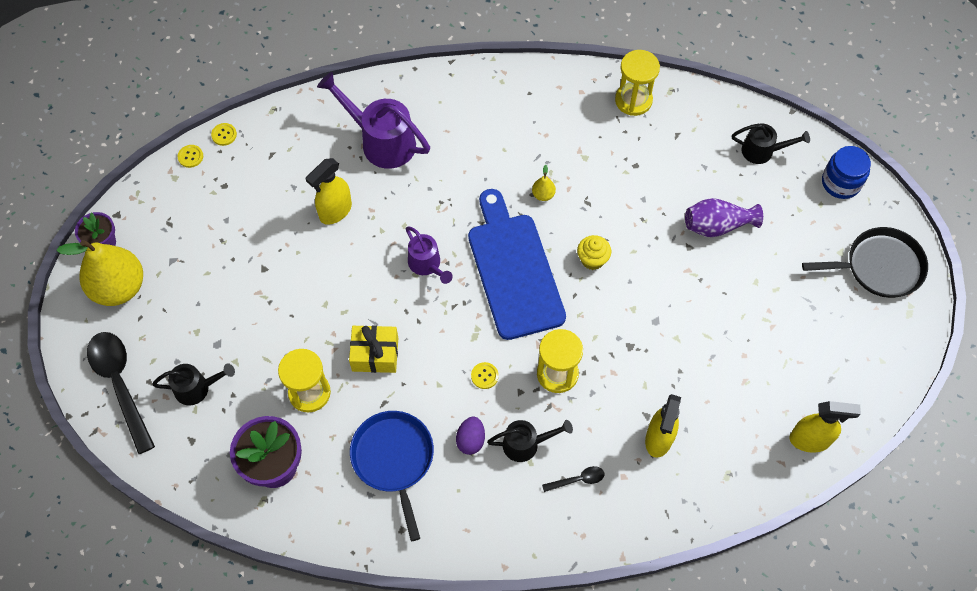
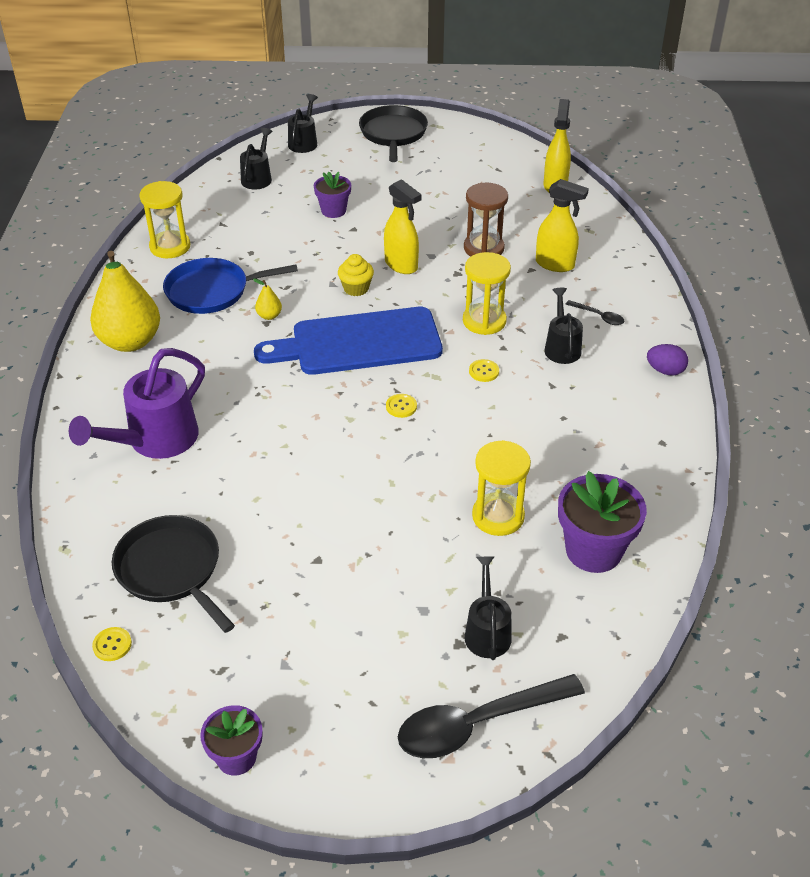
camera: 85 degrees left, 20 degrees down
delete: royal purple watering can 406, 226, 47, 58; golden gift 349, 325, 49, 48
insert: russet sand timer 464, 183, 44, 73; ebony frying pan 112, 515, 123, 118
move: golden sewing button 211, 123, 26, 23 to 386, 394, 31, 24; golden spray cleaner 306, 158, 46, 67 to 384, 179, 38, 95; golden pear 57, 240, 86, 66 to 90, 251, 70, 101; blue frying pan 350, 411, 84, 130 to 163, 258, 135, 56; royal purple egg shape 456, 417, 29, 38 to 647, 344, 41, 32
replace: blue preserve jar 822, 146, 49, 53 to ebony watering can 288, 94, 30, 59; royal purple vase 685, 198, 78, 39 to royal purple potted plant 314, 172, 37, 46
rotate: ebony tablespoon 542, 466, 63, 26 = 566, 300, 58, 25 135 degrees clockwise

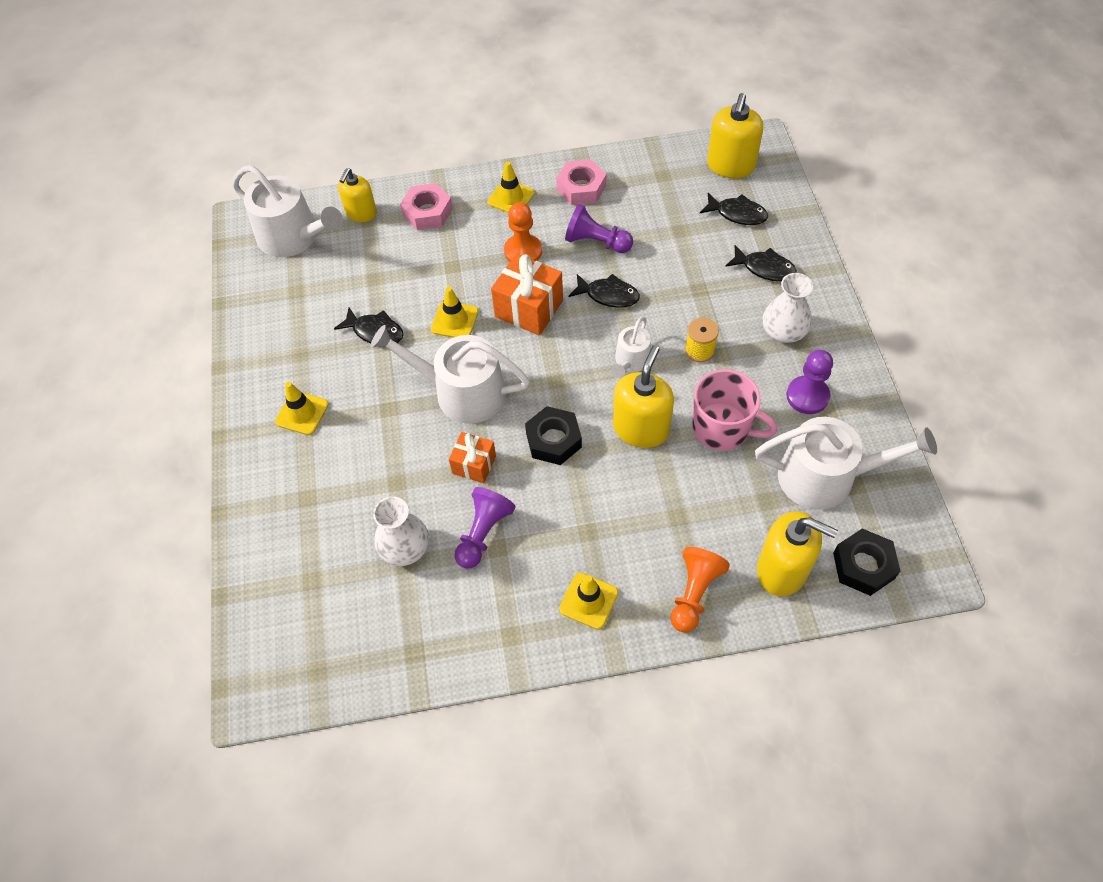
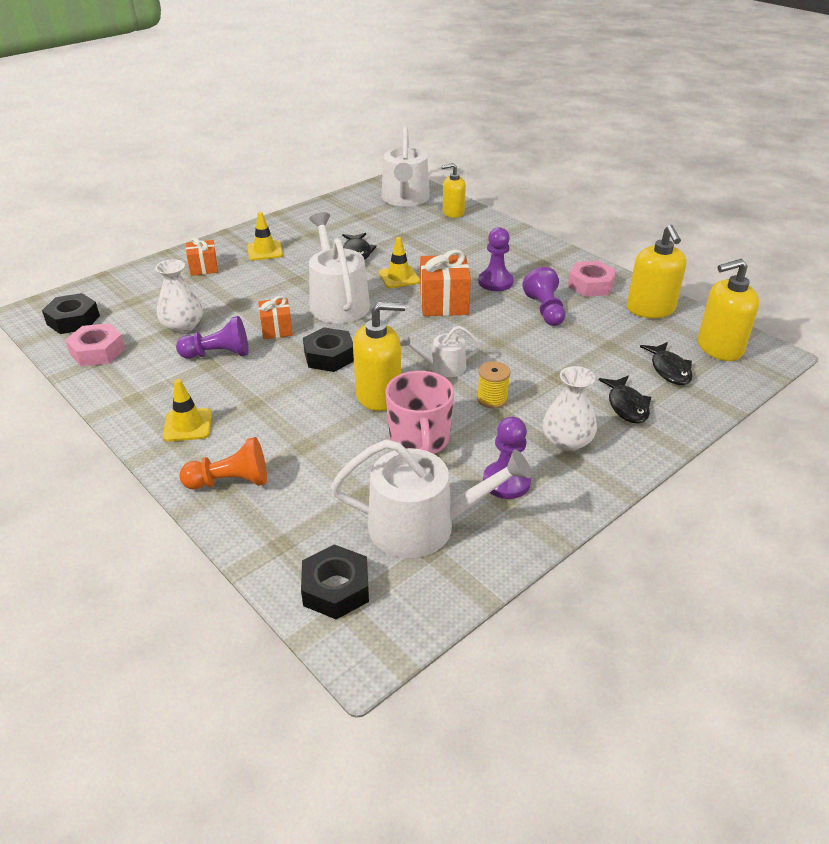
camera: 55 degrees right, 20 degrees down
delete: golden road cone 487, 162, 48, 51; ebony fish 569, 274, 71, 34
insert: orange gift 186, 237, 32, 39; ebony nut 42, 293, 58, 41
move: rosy nut 400, 183, 53, 47 to 65, 323, 60, 43; golden pump bottle 757, 511, 81, 85 to 627, 225, 59, 93
recolor: orange pawn 504, 202, 38, 60 to royal purple pawn 478, 227, 36, 64
rotate: white watering can 755, 417, 182, 93 = 331, 439, 201, 119 60 degrees counterclockwise

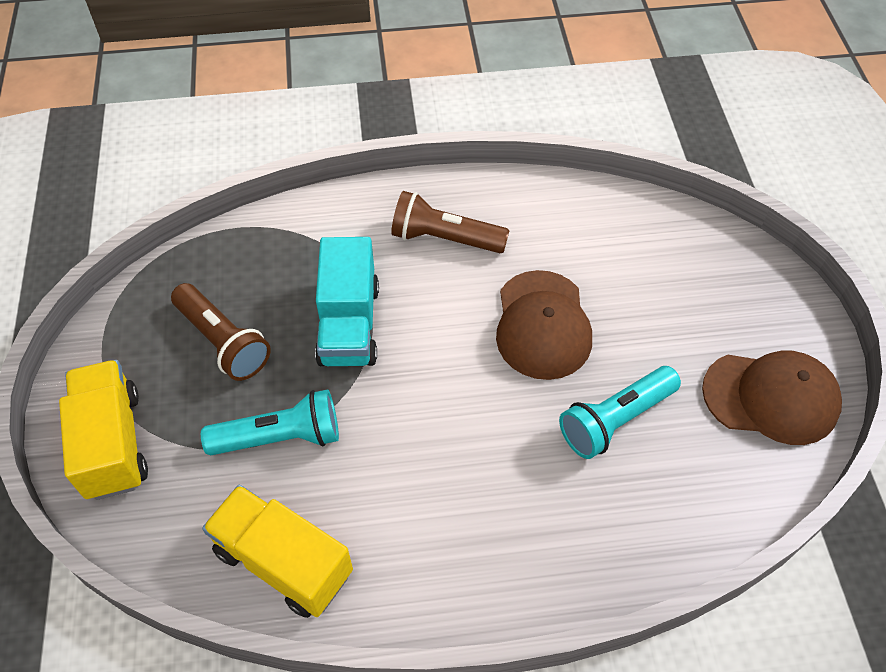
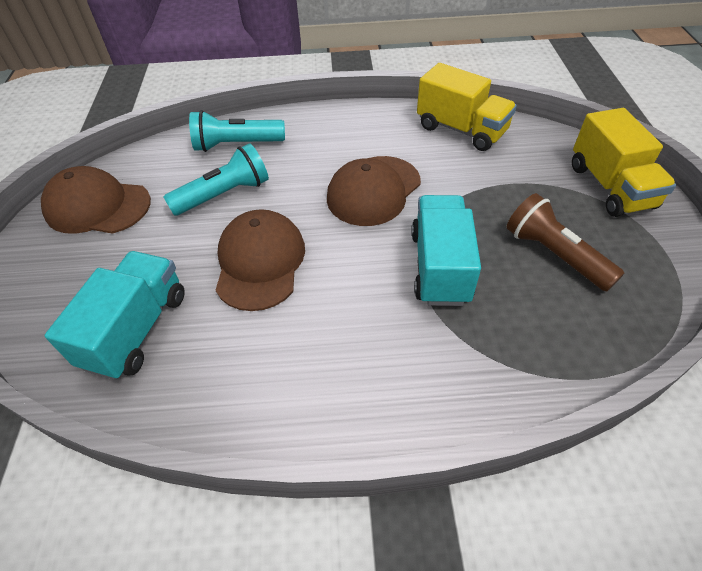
camera: 175 degrees left, 5 degrees down
delete: russet flashlight 391, 191, 119, 62
insert: russet cap 327, 156, 94, 70; teal toy truck 45, 251, 140, 129
move: teal flashlight 201, 389, 138, 66 to 189, 110, 96, 42

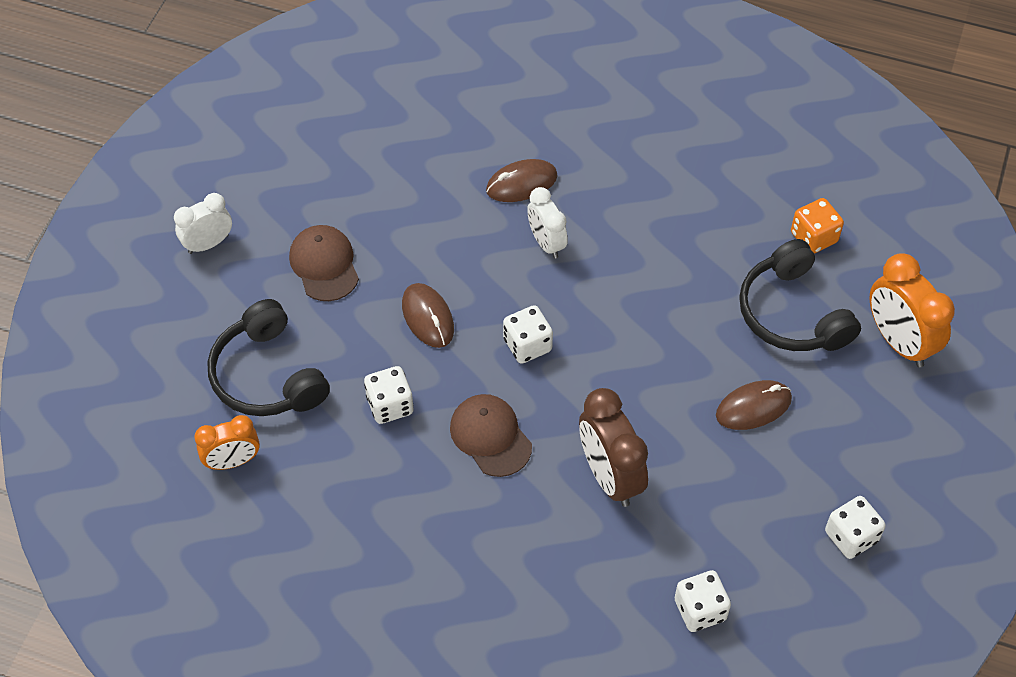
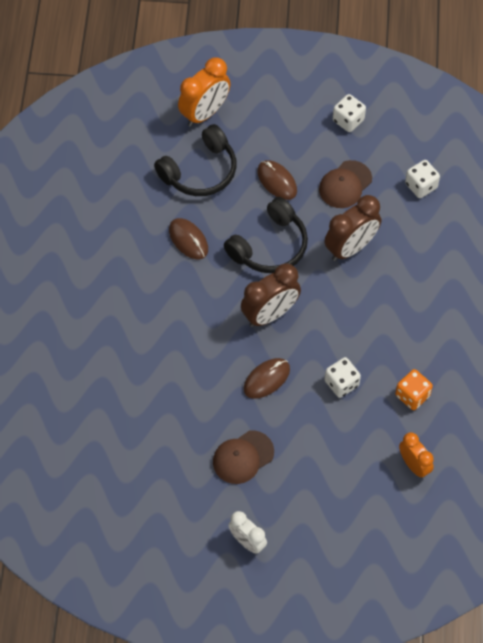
camera: 105 degrees left, 5 degrees up
delete: white alarm clock 527, 187, 41, 72
move: russet PC mouse 486, 159, 72, 43 to 169, 218, 39, 41; orange dice 791, 198, 53, 56 to 395, 369, 38, 41; ebony headset 207, 299, 123, 117 to 224, 197, 84, 76; russet cap 450, 394, 82, 83 to 319, 160, 53, 48
replace: white dice 503, 305, 50, 59 to russet alarm clock 241, 263, 60, 64

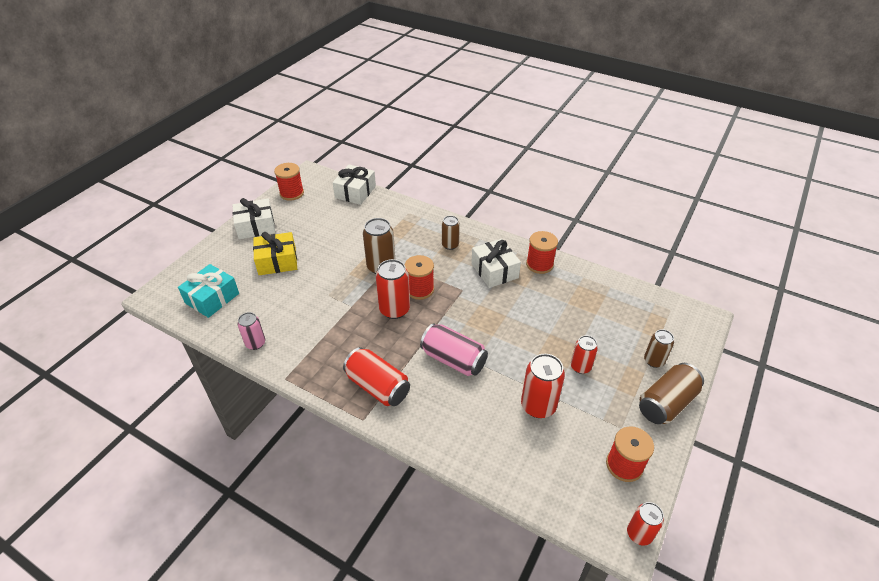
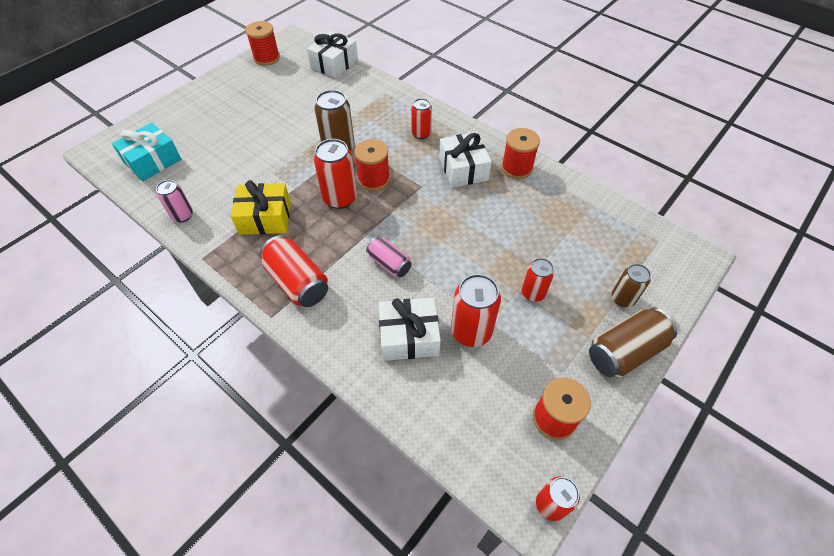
camera: 10 degrees right, 10 degrees up
move: white gift 233, 198, 42, 41 to 378, 297, 63, 64; golden gift 253, 232, 44, 43 to 231, 180, 60, 55
recolor: russet tin 442, 216, 18, 34 to scarlet tin 411, 98, 21, 41
resize: rosy tin 420, 323, 68, 53 = 366, 236, 46, 41 x0.62

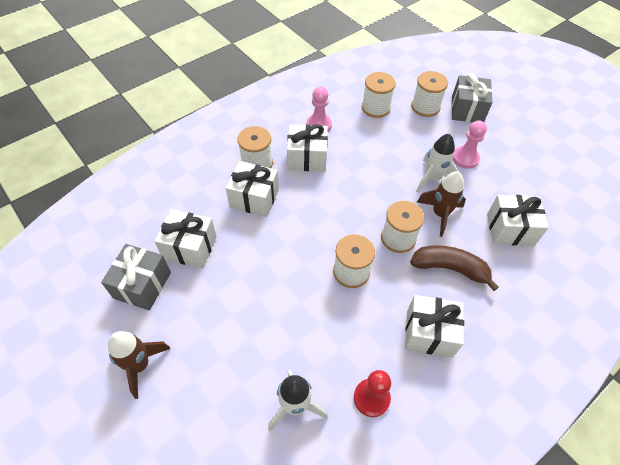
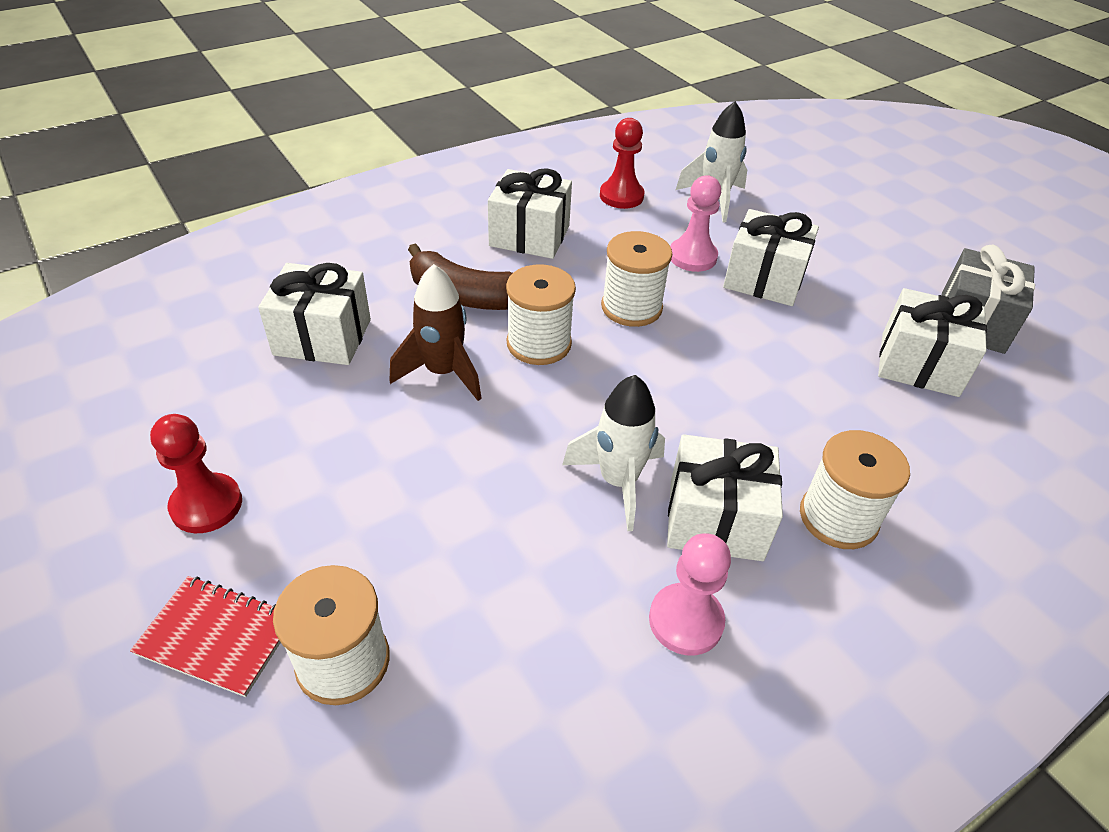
camera: 175 degrees left, 10 degrees down
delete: white bobbin 362, 72, 34, 46; russet spaceship 108, 331, 63, 68
insert: scarlet pawn 150, 414, 92, 119
move: rosy pawn 453, 120, 34, 49 to 670, 175, 51, 97; white spaceship 416, 134, 42, 59 to 562, 375, 103, 156; white gift 226, 161, 53, 56 to 723, 209, 96, 97
replace: grey gift 451, 73, 41, 49 to scarlet notepad 130, 576, 151, 121

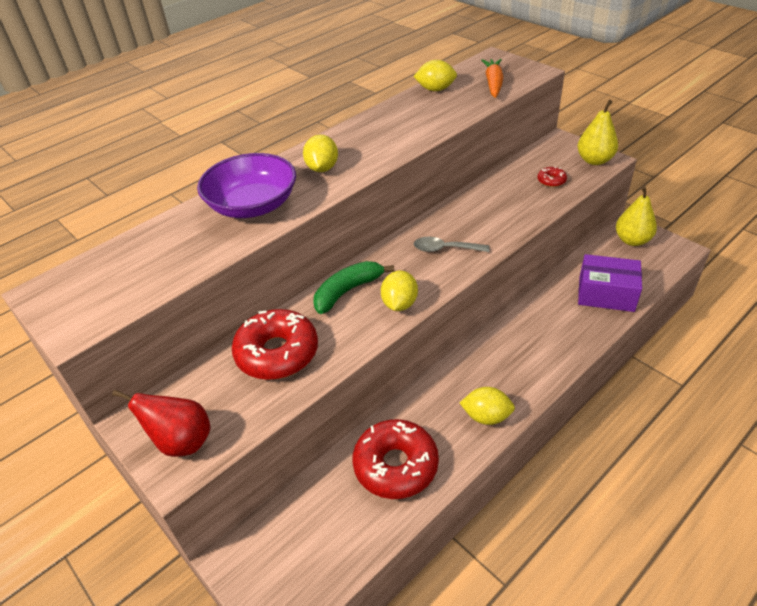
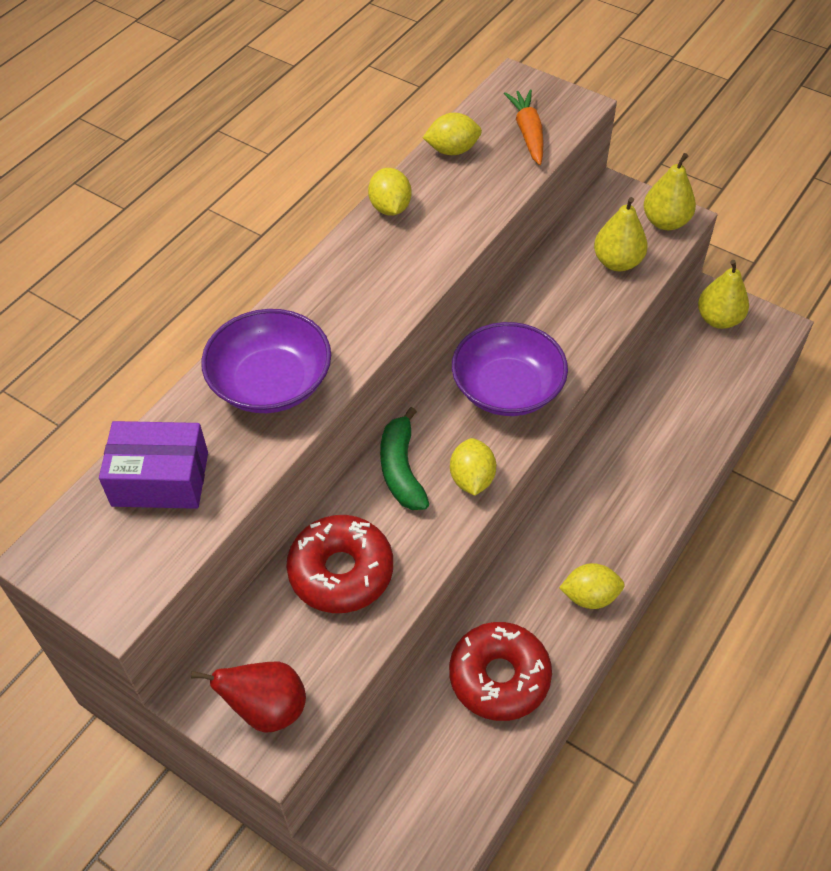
camera: 15 degrees left, 10 degrees up
move: golden lemon 303, 135, 35, 37 to 368, 168, 43, 48; royal purple package 578, 254, 64, 58 to 99, 421, 109, 88
replace: scarlet donut 537, 166, 30, 21 to golden pear 594, 197, 54, 74; grey tablespoon 414, 237, 76, 15 to royal purple bowl 452, 322, 116, 94
rotate: leaf-green toy banana 314, 261, 80, 53 = 380, 407, 49, 103 45 degrees counterclockwise

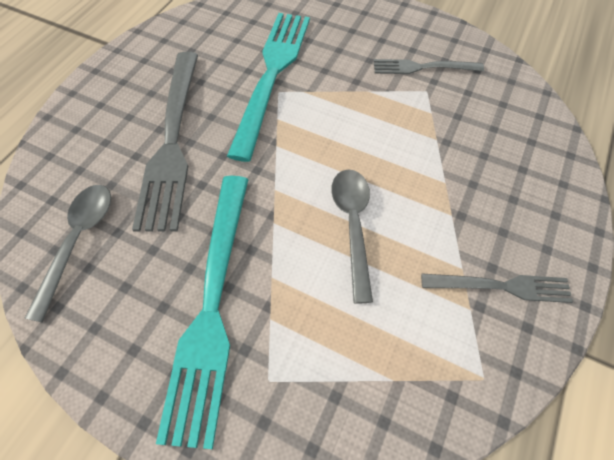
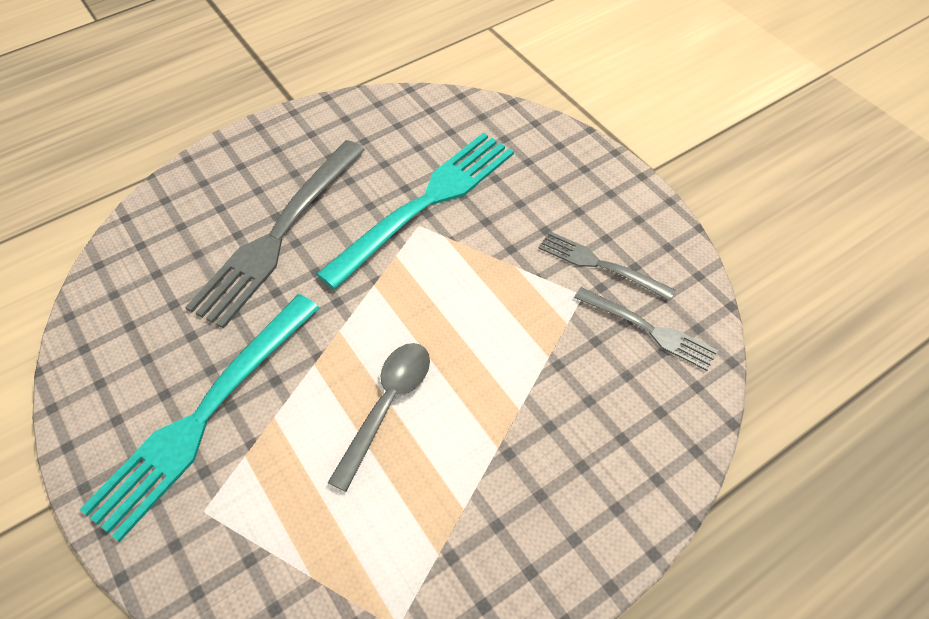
camera: 30 degrees right, 5 degrees down
delete: grey tablespoon 24, 185, 87, 138
move: grey table fork 421, 273, 152, 30 to 574, 287, 144, 84

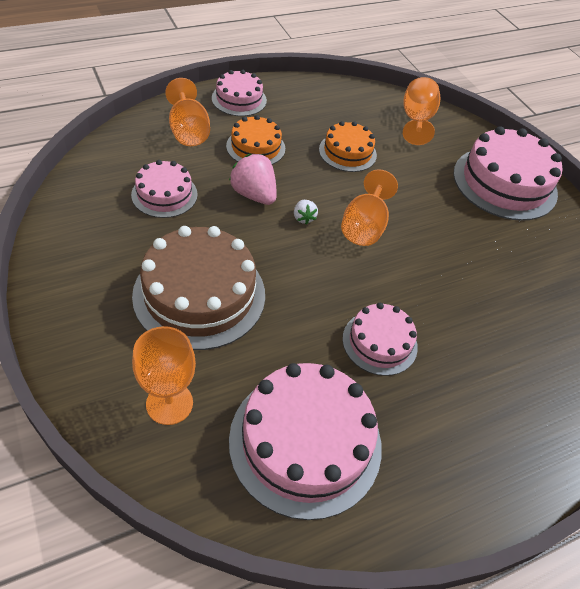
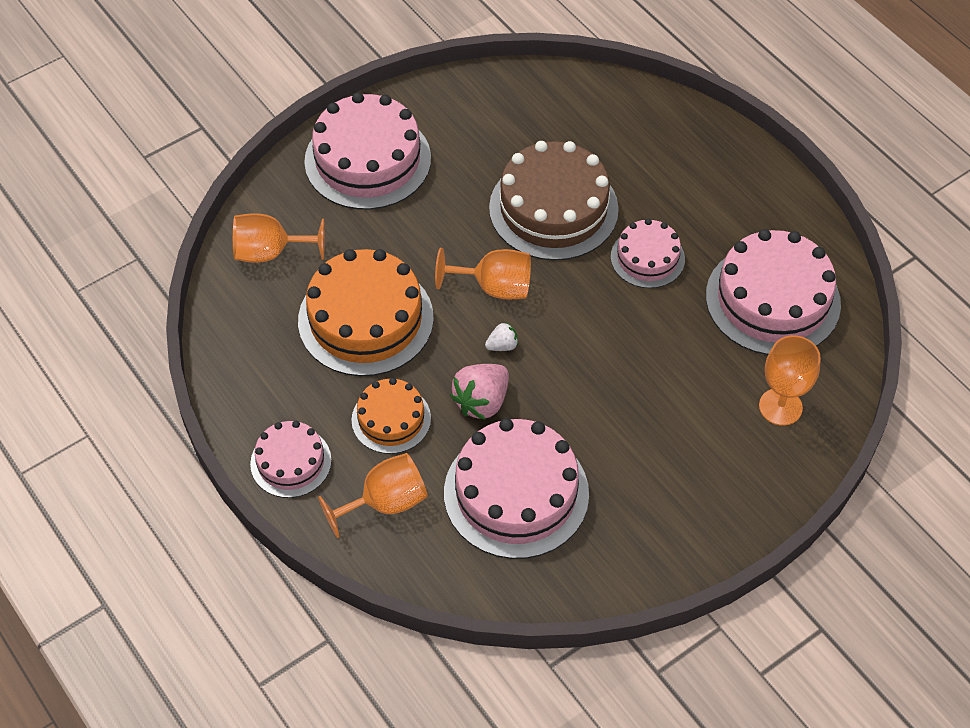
camera: 95 degrees left, 5 degrees up
move: russet layer cake 132, 226, 133, 124 to 489, 141, 130, 120
resize: orange layer cake 319, 121, 58, 51 = 298, 249, 136, 127 x1.78; rosy layer cake 131, 160, 67, 58 = 444, 418, 145, 141 x1.78

